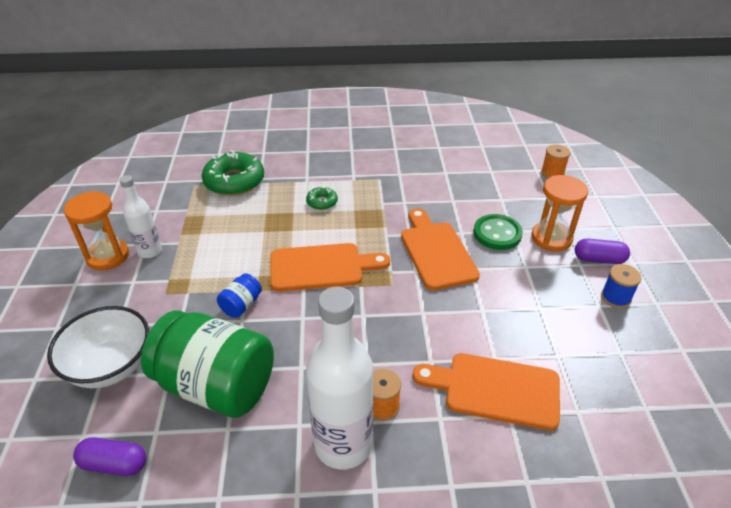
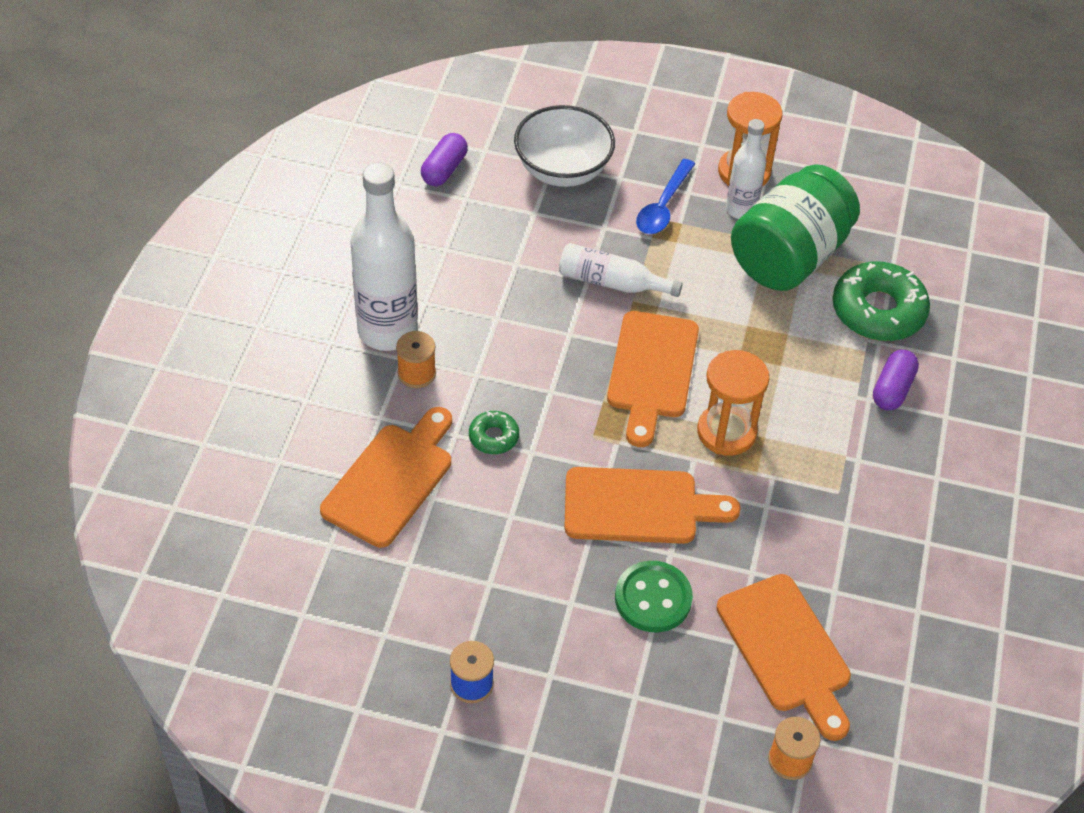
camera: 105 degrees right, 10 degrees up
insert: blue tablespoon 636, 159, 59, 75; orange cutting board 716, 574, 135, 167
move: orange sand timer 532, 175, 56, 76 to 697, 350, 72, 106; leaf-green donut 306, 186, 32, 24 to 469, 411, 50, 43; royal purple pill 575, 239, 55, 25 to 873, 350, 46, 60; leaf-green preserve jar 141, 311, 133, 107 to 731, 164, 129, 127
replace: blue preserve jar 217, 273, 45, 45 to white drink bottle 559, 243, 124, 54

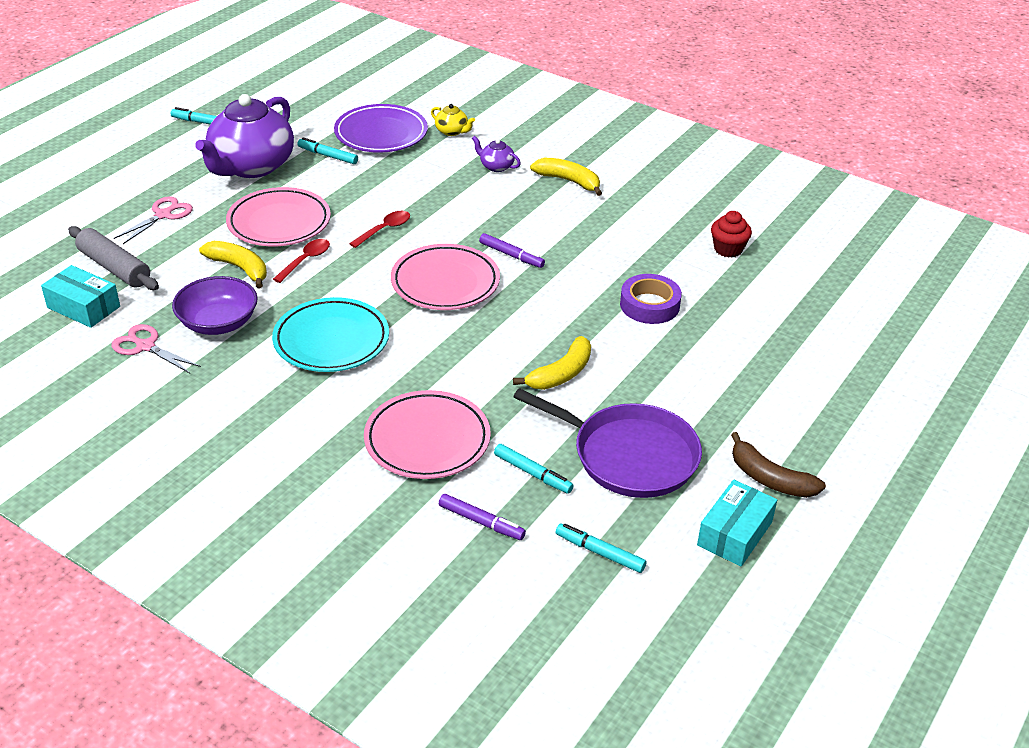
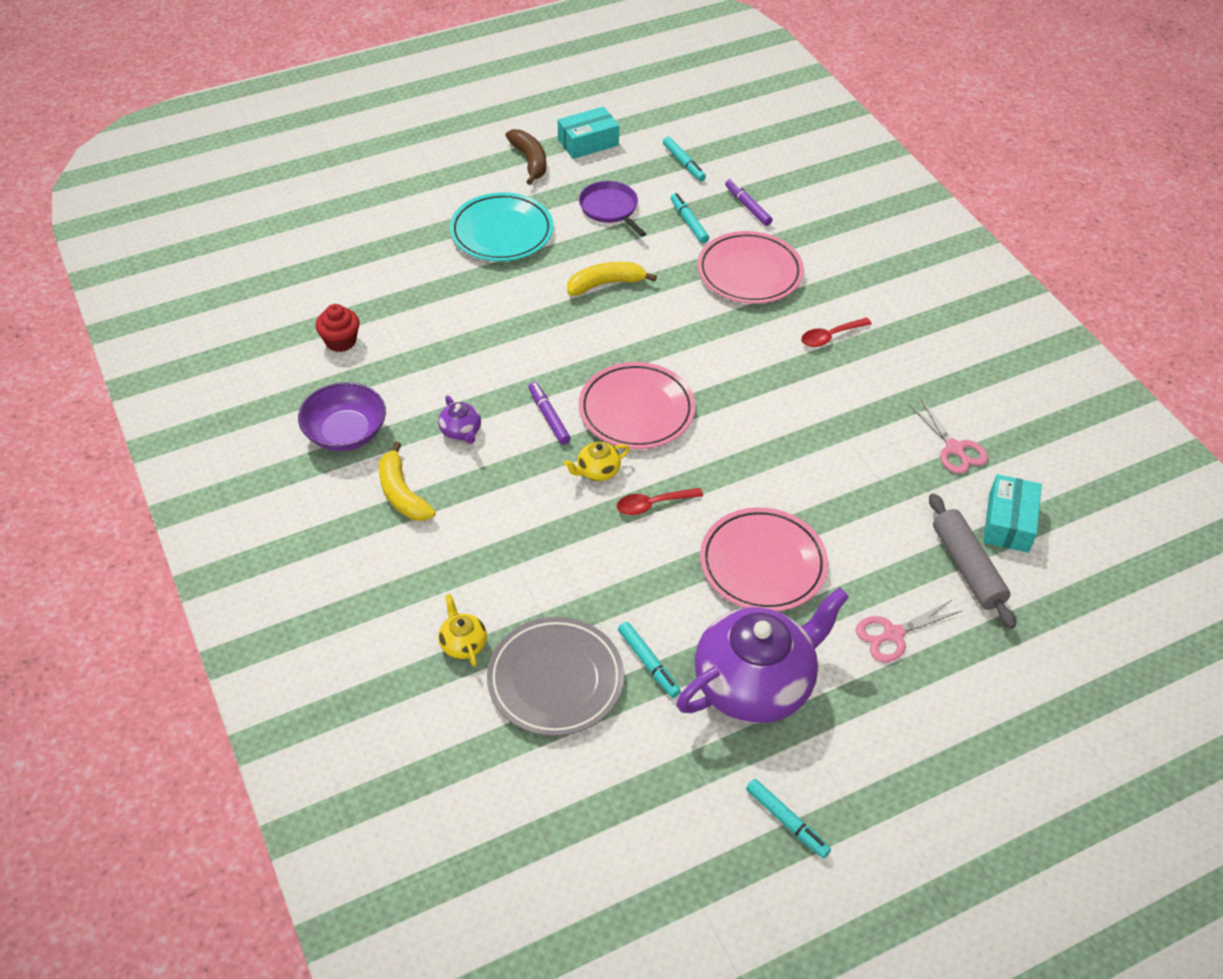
camera: 150 degrees left, 10 degrees up
delete: golden toy banana 199, 241, 68, 48; royal purple sticky tape 620, 274, 62, 50
insert: golden teapot 564, 442, 66, 39
move: royal purple teapot 472, 136, 49, 36 to 438, 396, 43, 48; scarlet tablespoon 273, 239, 57, 44 to 801, 318, 71, 29; royal purple bowl 172, 276, 85, 59 to 298, 382, 88, 69; teal plate 272, 297, 117, 75 to 450, 192, 104, 69
recolor: royal purple plate 334, 104, 94, 49 to grey plate 487, 617, 137, 119
rotate: teal package 41, 265, 79, 63 = 983, 474, 59, 79 45 degrees clockwise
resize: royal purple frying pan 513, 388, 189, 110 = 579, 181, 67, 56 x0.60

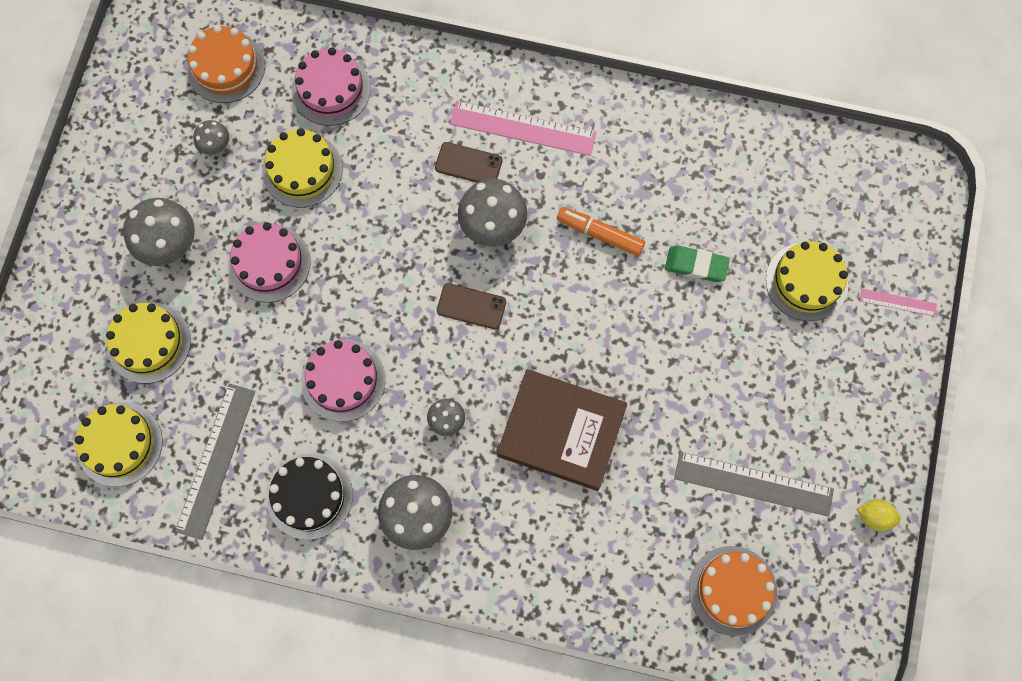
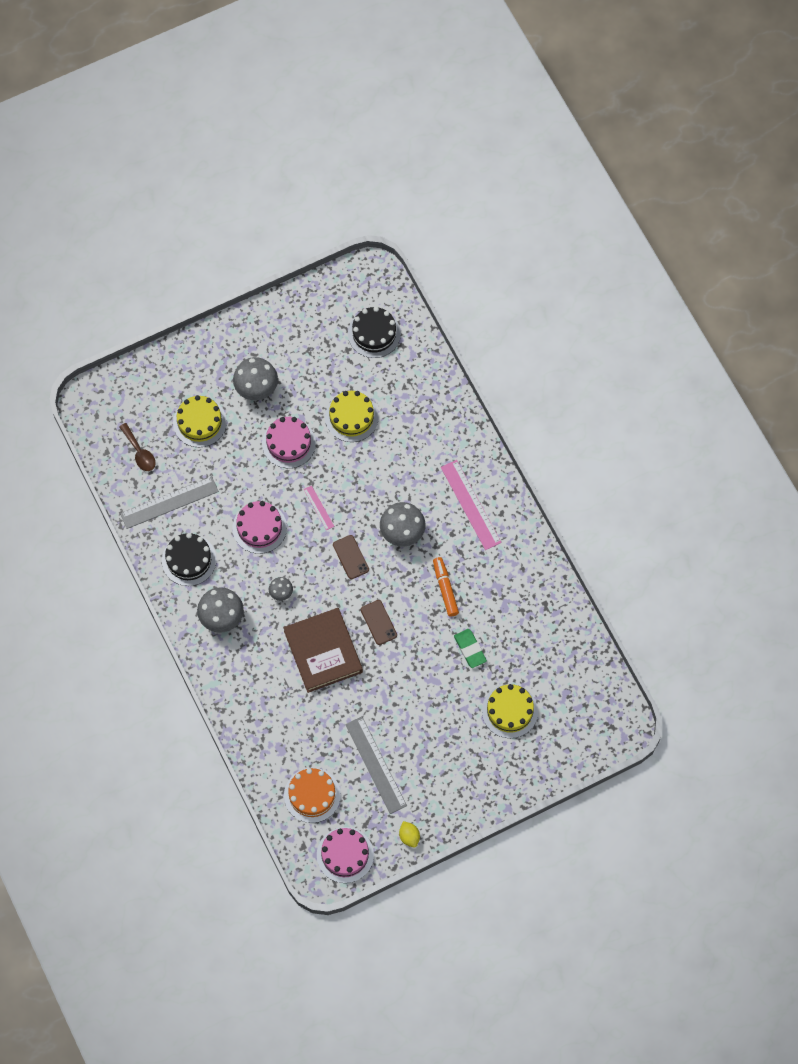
camera: 50 degrees right, 5 degrees down
delete: grey toadstool 193, 120, 36, 35
move: rosy layer cake 292, 48, 79, 78 to 317, 827, 57, 56; russet smartphone 435, 142, 67, 40 to 361, 600, 36, 45; rosy straightedge 860, 289, 77, 27 to 304, 485, 30, 45
replace: golden layer cake 75, 402, 88, 85 to russet tablespoon 119, 423, 37, 48
recolor: orange layer cake 187, 25, 78, 78 to ebony layer cake 348, 307, 53, 51

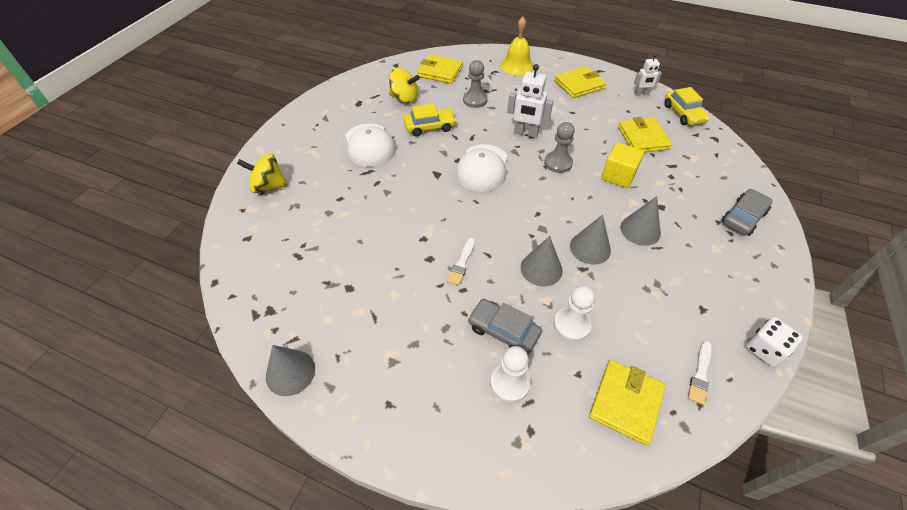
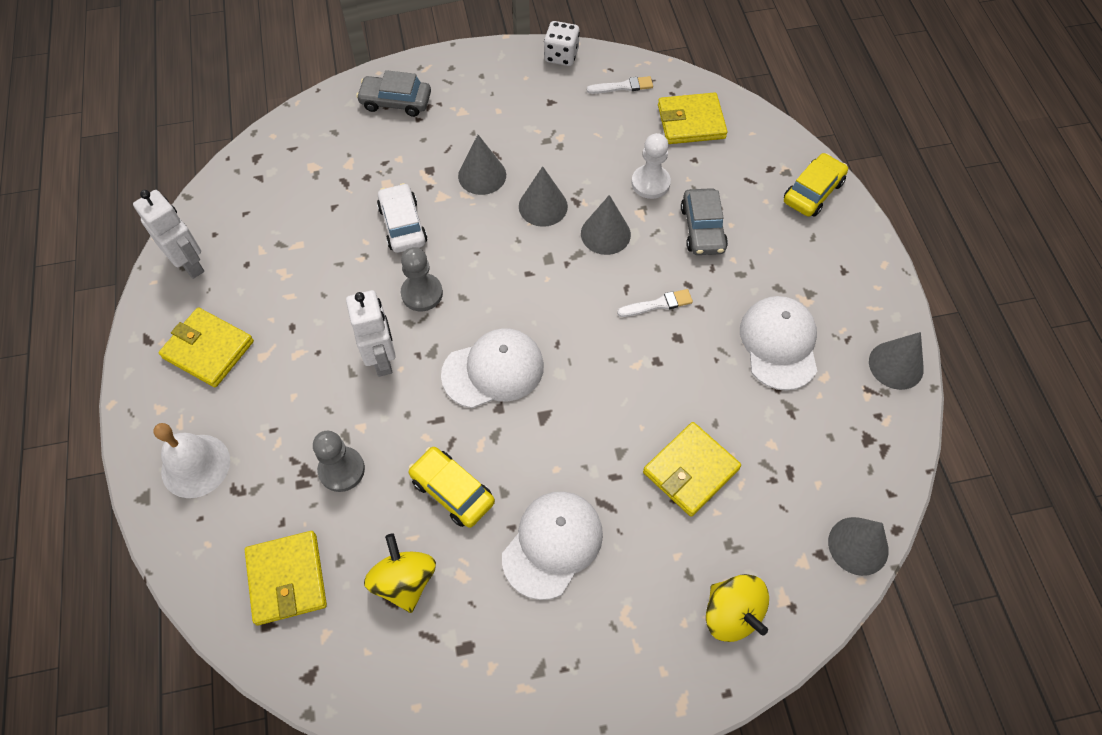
camera: 125 degrees left, 10 degrees up
delete: white pawn 490, 346, 40, 57
insert: white cap 740, 296, 77, 95; grey cone shape 828, 517, 61, 59
move: golden car 665, 87, 44, 38 to 784, 153, 64, 64; golden billfold 618, 117, 54, 35 to 643, 422, 98, 95
replace: golden block 601, 142, 43, 46 to white car 377, 183, 50, 70
recolor: golden school bell 500, 17, 34, 58 to white school bell 153, 423, 77, 75
resize: white toy robot 634, 54, 28, 42 = 133, 190, 71, 89 x1.62

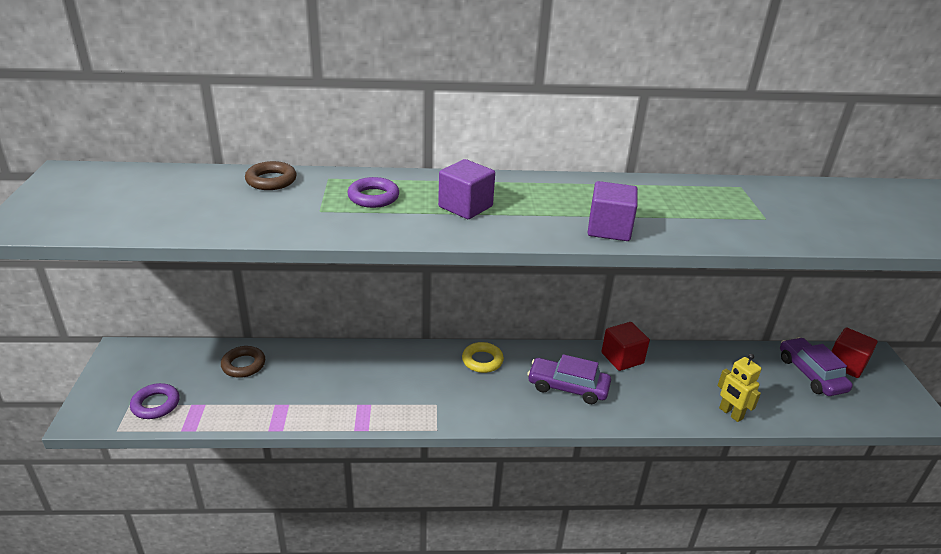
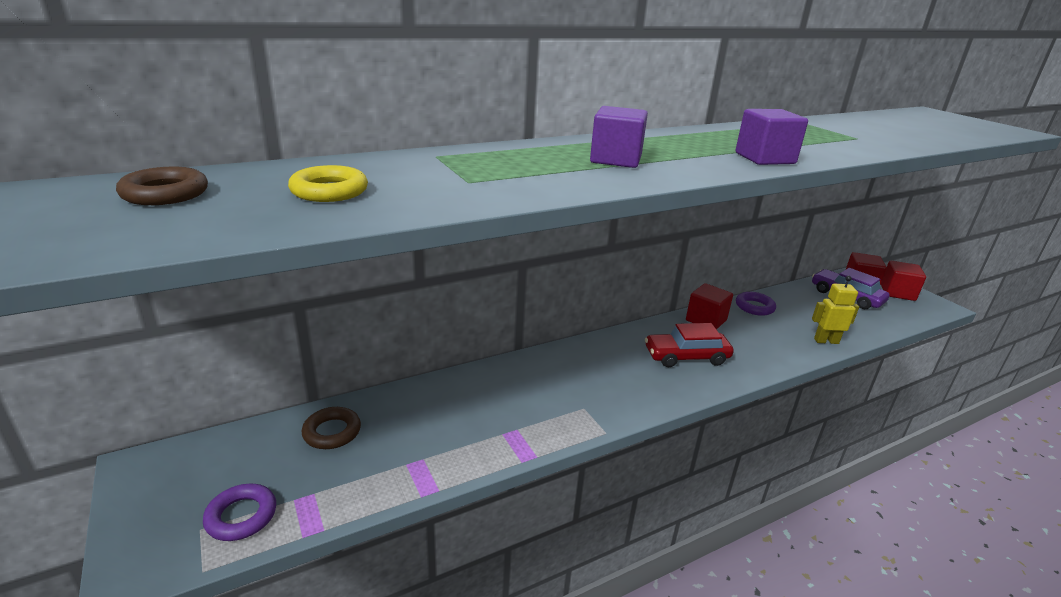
camera: 25 degrees left, 5 degrees down
insert: scarlet block 881, 261, 45, 40
move: russet ring 245, 161, 52, 29 to 116, 167, 92, 38; royal purple ring 347, 177, 52, 31 to 736, 292, 40, 24; golden ring 462, 342, 42, 31 to 288, 165, 80, 37
recolor: royal purple car 527, 354, 84, 50 to scarlet car 645, 323, 89, 44
rotate: golden toy robot 717, 354, 45, 68 = 812, 276, 47, 68 150 degrees clockwise

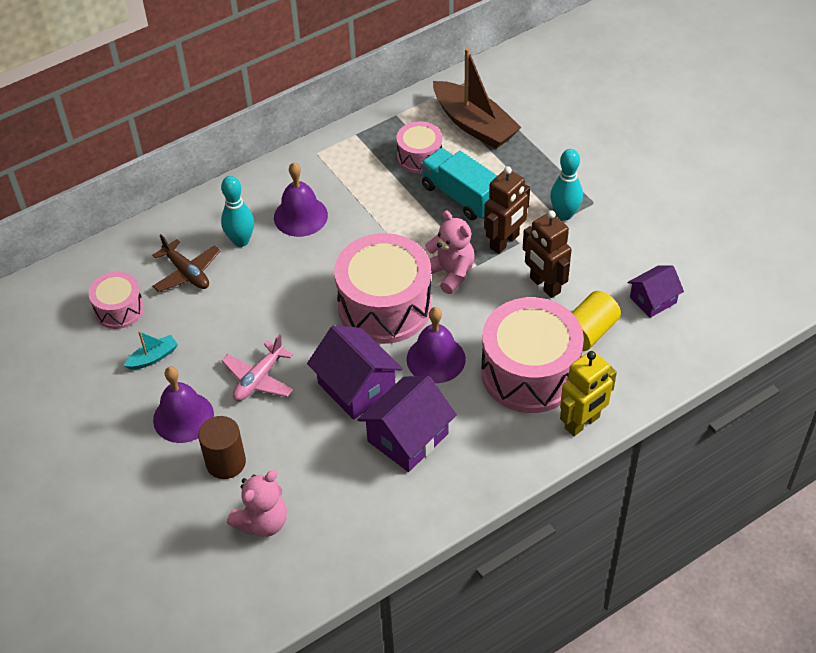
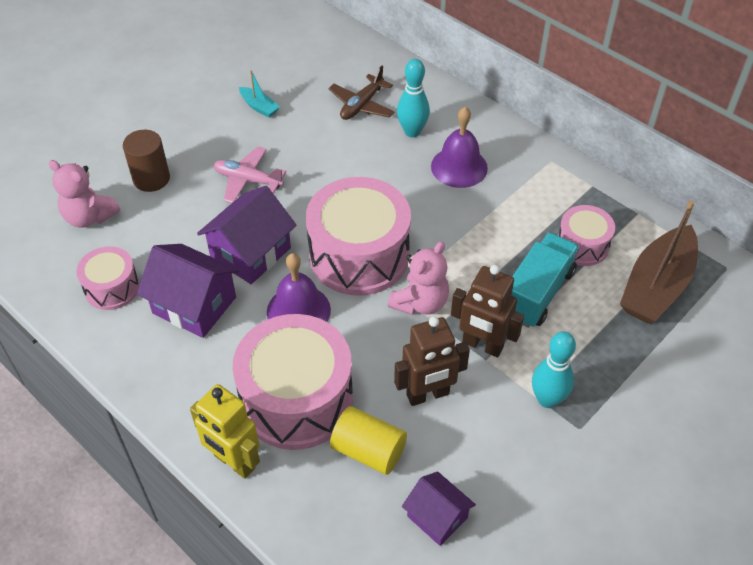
camera: 75 degrees right, 0 degrees up
delete: royal purple school bell 153, 366, 61, 77
move: rosy toy drum 89, 272, 55, 57 to 76, 246, 64, 64
rotate: russet toy robot 523, 210, 49, 88 = 394, 317, 76, 89 150 degrees counterclockwise

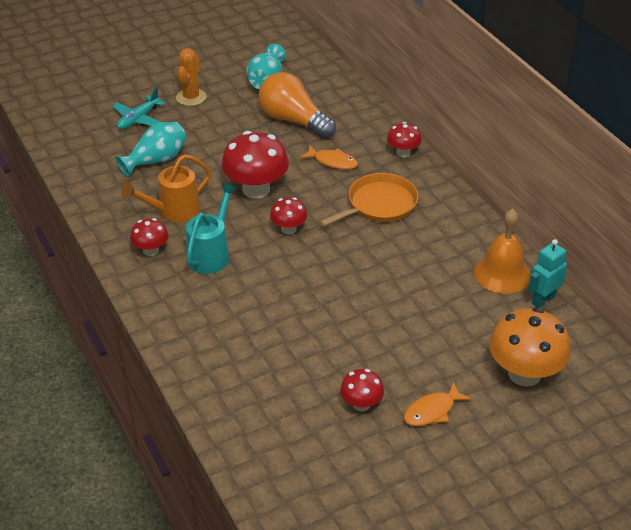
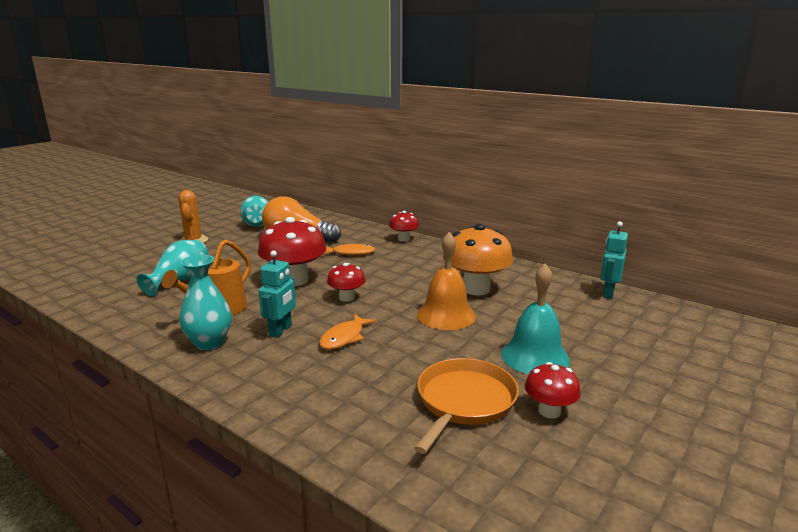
camera: 25 degrees left, 20 degrees down
delete: teal toy plane 112, 87, 54, 42
insert: teal school bell 501, 264, 69, 110
move: orange frying pan 320, 173, 98, 53 to 414, 358, 105, 96; orange school bell 474, 209, 57, 85 to 417, 232, 59, 98; orange toadstool 489, 307, 82, 80 to 443, 224, 70, 71; orange fish 404, 382, 68, 44 to 319, 314, 57, 36
replace: teal watering can 186, 183, 51, 91 to teal toy robot 259, 250, 37, 88; scarlet toadstool 130, 218, 38, 38 to teal vase 179, 255, 53, 95

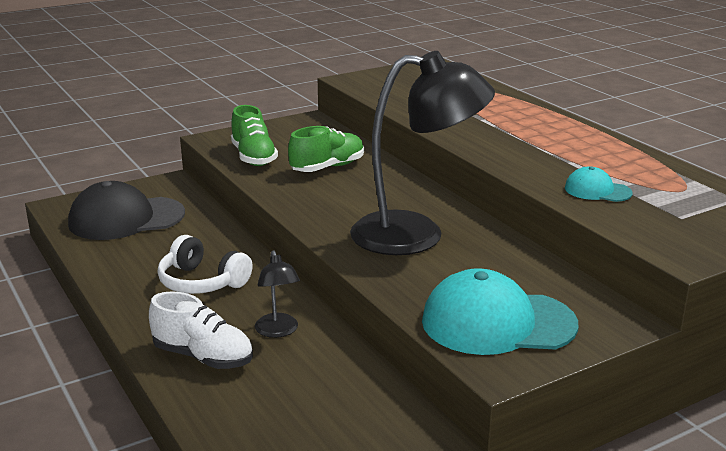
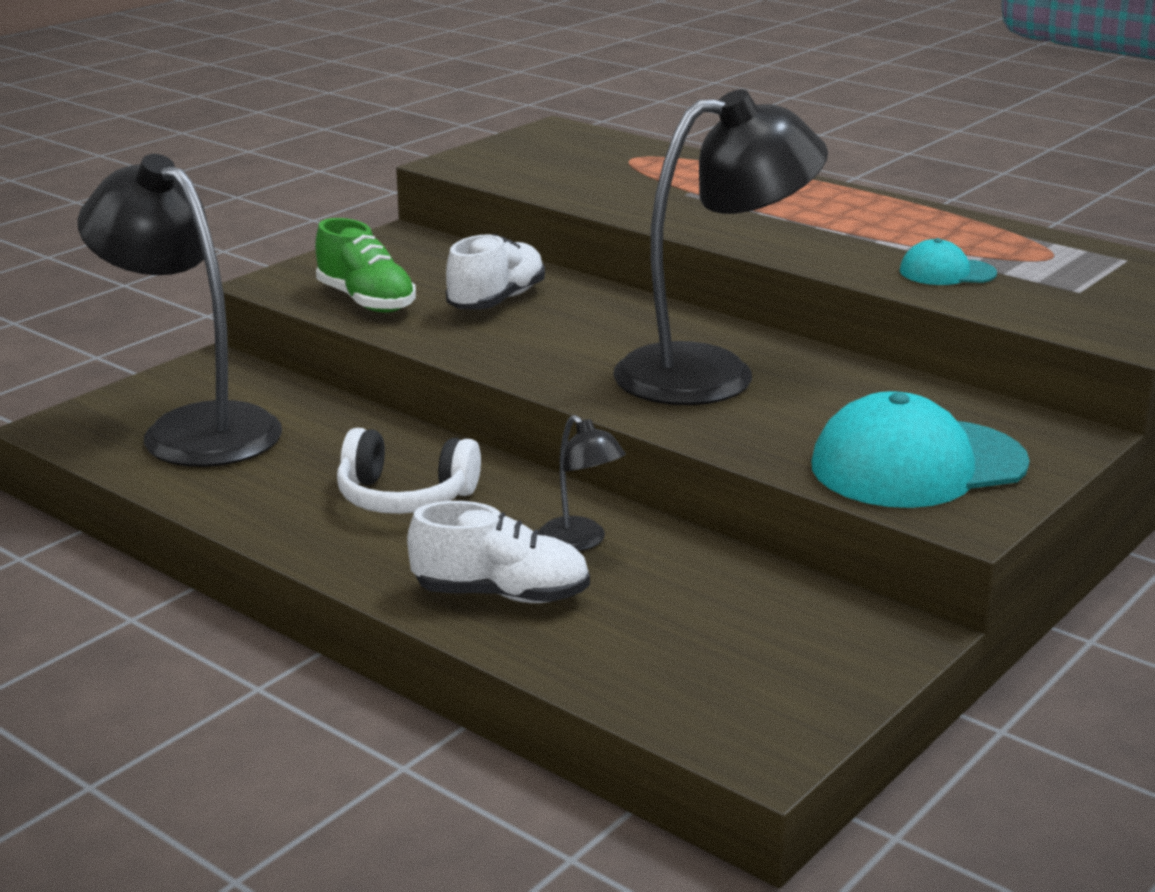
camera: 20 degrees left, 0 degrees up
replace: ebony cap 68, 181, 117, 59 to ebony reading lamp 77, 154, 205, 313
recolor: leaf-green sneaker 288, 126, 76, 46 to white sneaker 446, 234, 99, 75

